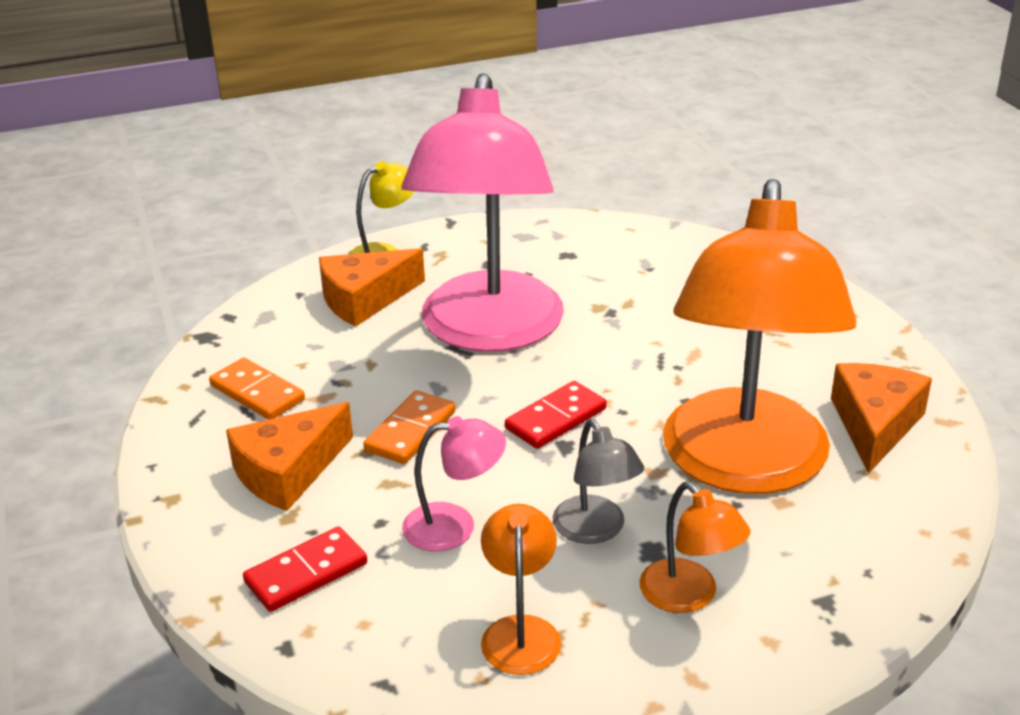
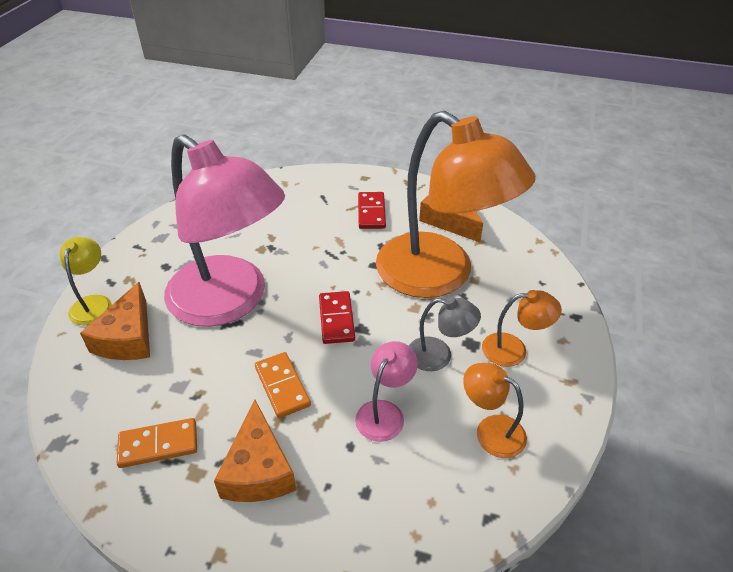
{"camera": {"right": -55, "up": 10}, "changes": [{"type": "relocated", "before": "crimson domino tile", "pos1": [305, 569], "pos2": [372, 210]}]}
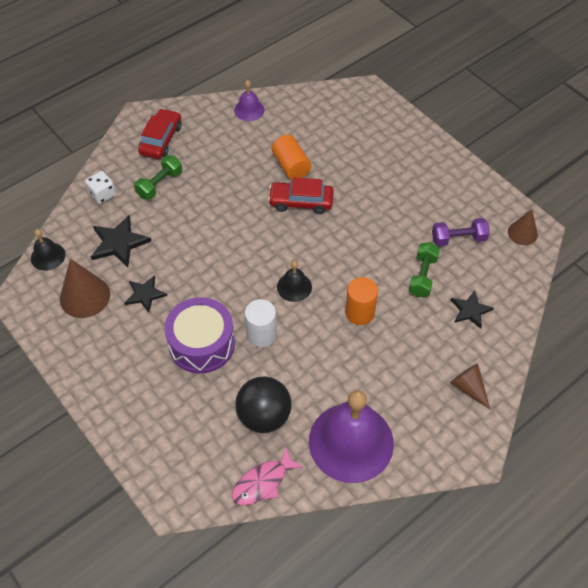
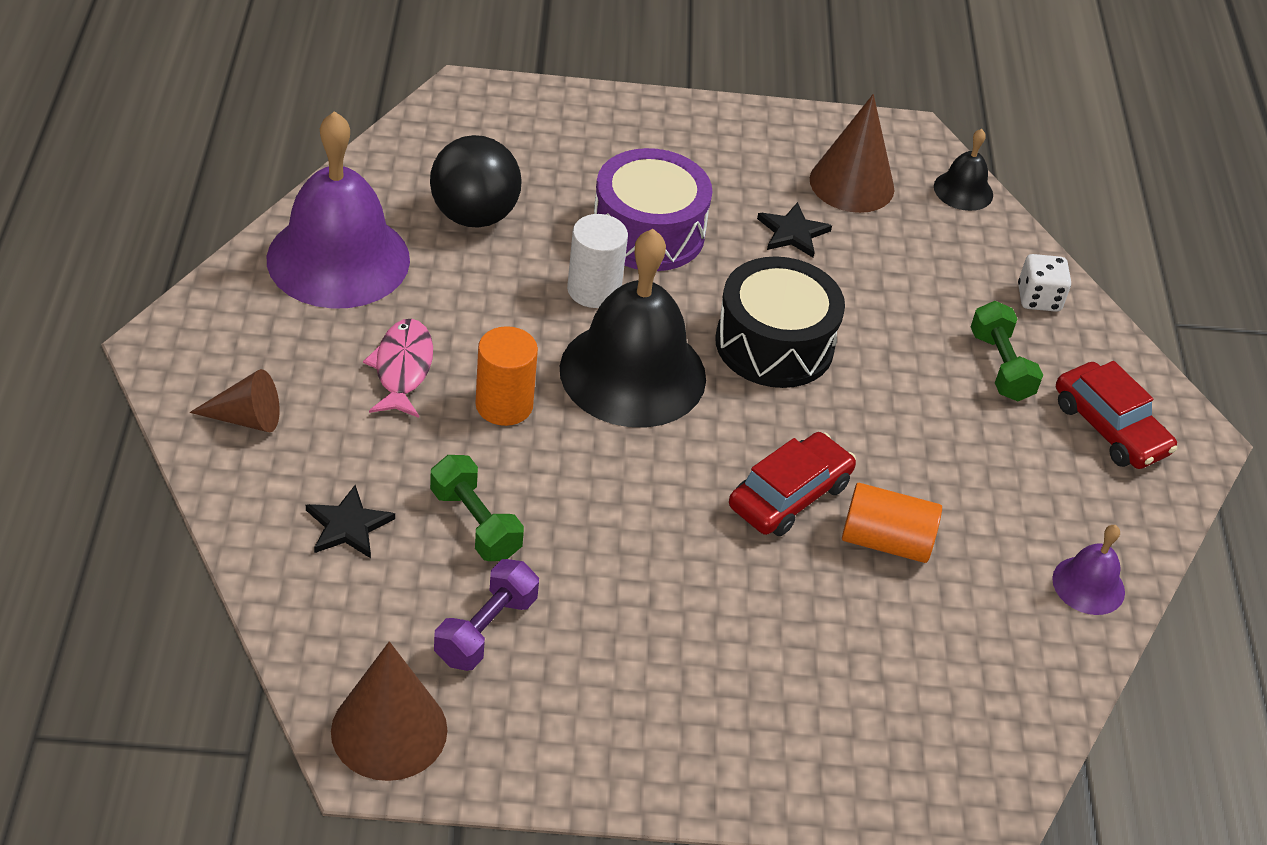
{"camera": {"right": 125, "up": -10}, "changes": [{"type": "size", "before": "brown cone shape", "pos1": [523, 227], "pos2": [389, 711], "scale": 1.6}, {"type": "relocated", "before": "rosy toy fish", "pos1": [268, 476], "pos2": [398, 368]}, {"type": "size", "before": "black school bell", "pos1": [294, 281], "pos2": [633, 328], "scale": 2.16}, {"type": "appeared", "after": "black drum", "pos2": [780, 322]}, {"type": "missing", "before": "black star", "pos1": [121, 241]}]}
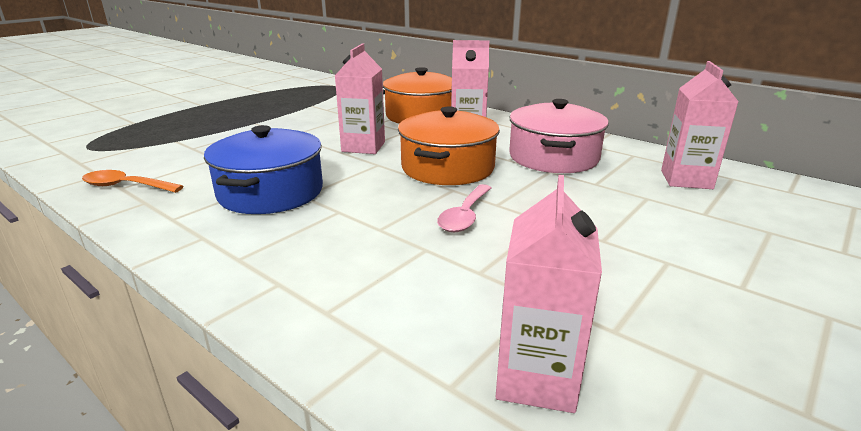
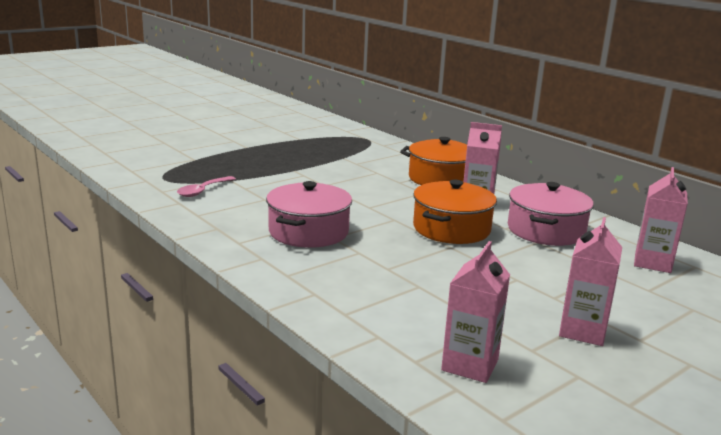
{"camera": {"right": 10, "up": -5}, "changes": [{"type": "relocated", "before": "rosy teaspoon", "pos1": [464, 208], "pos2": [206, 186]}, {"type": "colour", "before": "cobalt stockpot", "after": "rosy stockpot", "pos1": [263, 169], "pos2": [309, 214]}, {"type": "relocated", "before": "rosy juice carton", "pos1": [360, 99], "pos2": [590, 281]}, {"type": "missing", "before": "bright orange teaspoon", "pos1": [132, 181]}]}
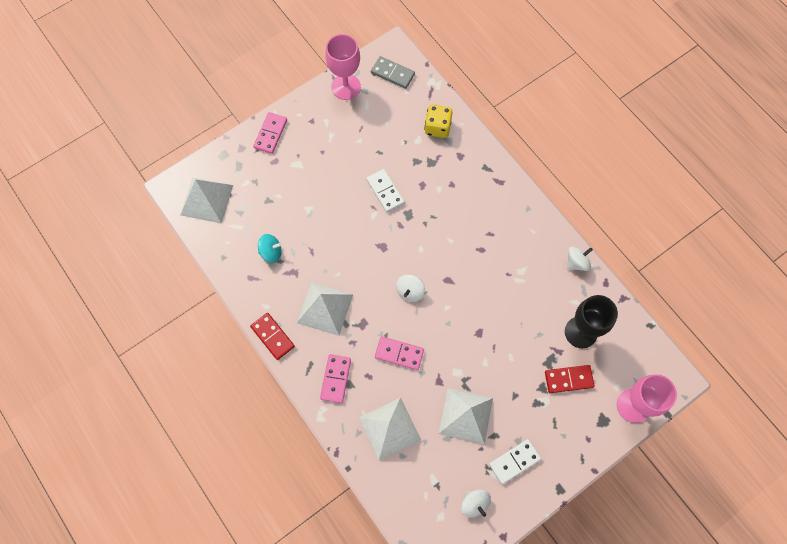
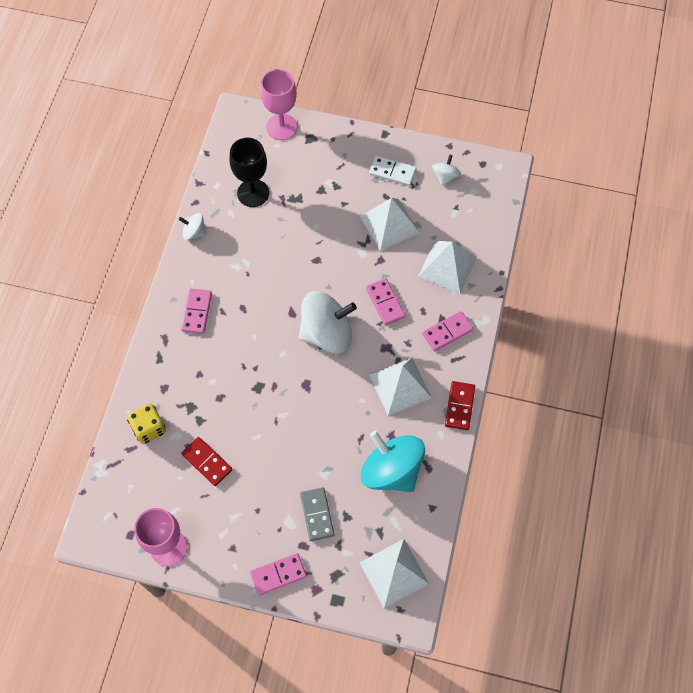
{"camera": {"right": -130, "up": -5}, "changes": [{"type": "appeared", "after": "rosy domino tile", "pos2": [196, 311]}, {"type": "relocated", "before": "crimson domino tile", "pos1": [570, 379], "pos2": [206, 461]}, {"type": "size", "before": "white whirligig", "pos1": [410, 288], "pos2": [328, 322], "scale": 2.12}, {"type": "relocated", "before": "ash-grey domino tile", "pos1": [393, 72], "pos2": [317, 514]}, {"type": "size", "before": "teal whirligig", "pos1": [270, 248], "pos2": [393, 461], "scale": 2.12}, {"type": "missing", "before": "white domino tile", "pos1": [385, 190]}]}
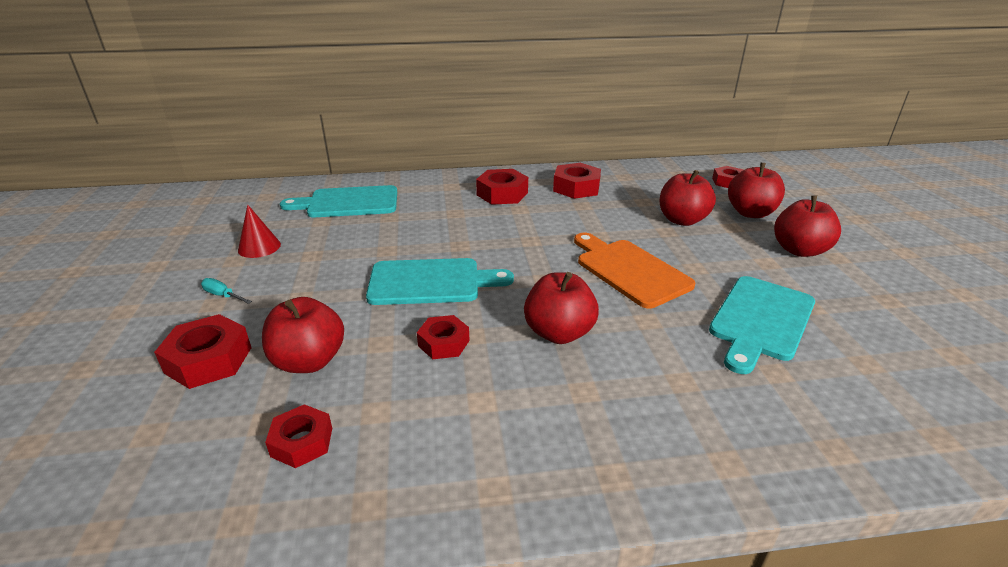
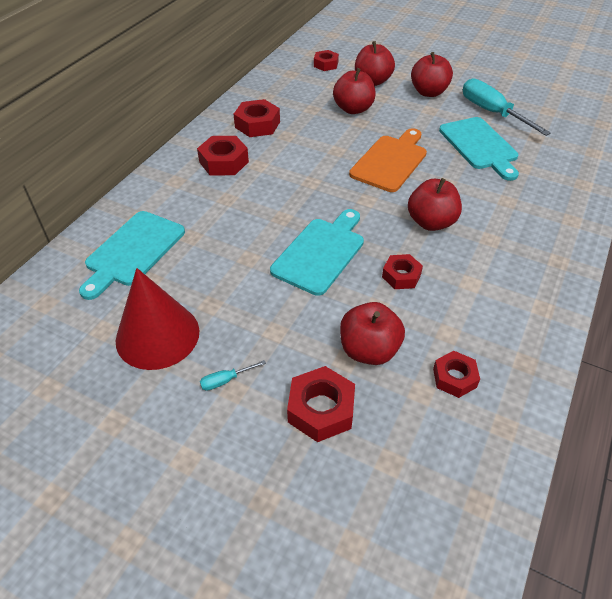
{"camera": {"right": -55, "up": 15}, "changes": [{"type": "size", "before": "crimson cone shape", "pos1": [259, 231], "pos2": [157, 319], "scale": 1.91}, {"type": "spun", "before": "bright orange bread board", "pos1": [634, 271], "pos2": [388, 160], "turn": 120}, {"type": "appeared", "after": "teal hand screwdriver", "pos2": [507, 107]}]}
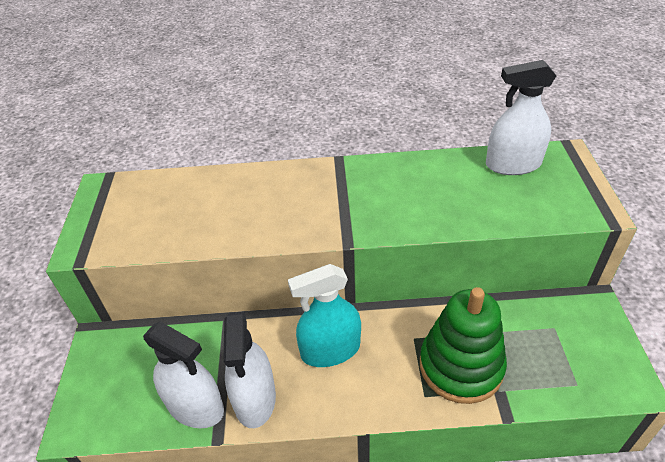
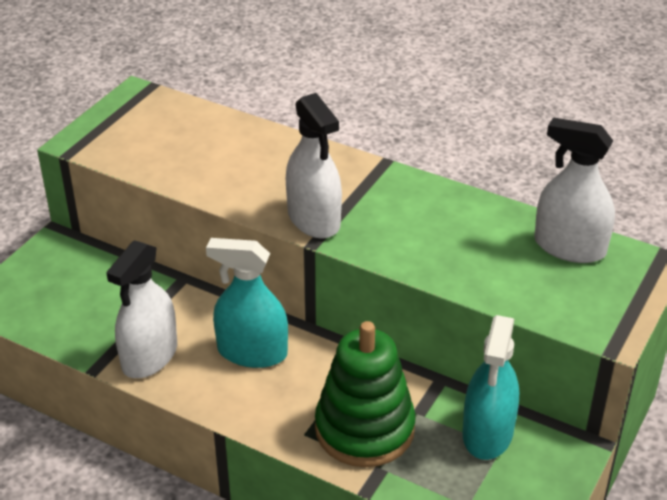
{"camera": {"right": 30, "up": -5}, "changes": [{"type": "relocated", "before": "white spray bottle", "pos1": [183, 374], "pos2": [314, 165]}, {"type": "appeared", "after": "teal spray bottle", "pos2": [490, 387]}]}
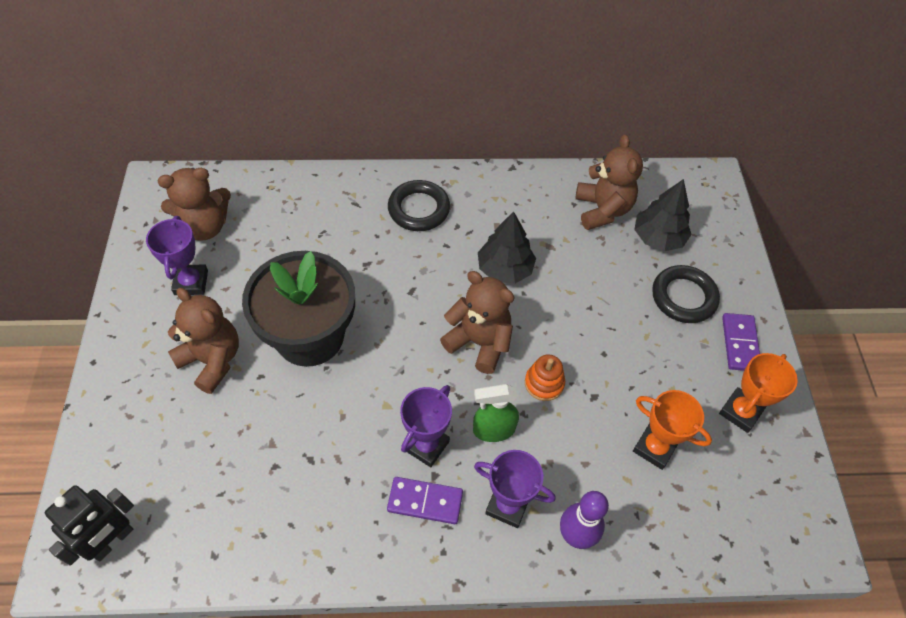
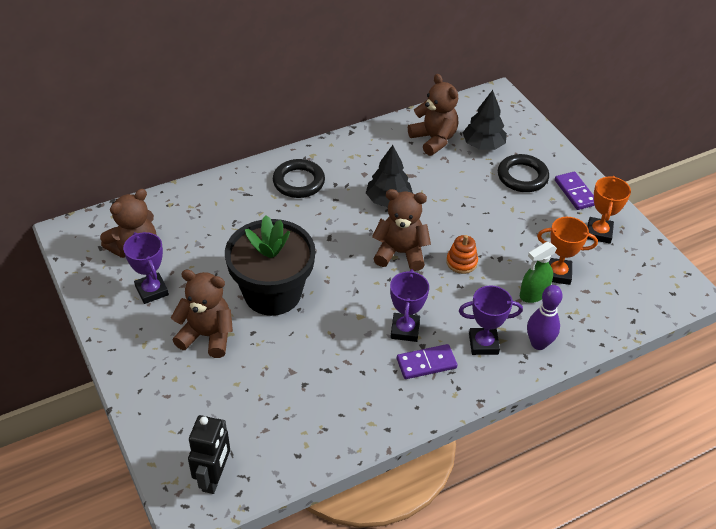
{"camera": {"right": -25, "up": -10}, "changes": [{"type": "relocated", "before": "leaf-green spray bottle", "pos1": [496, 413], "pos2": [538, 272]}]}
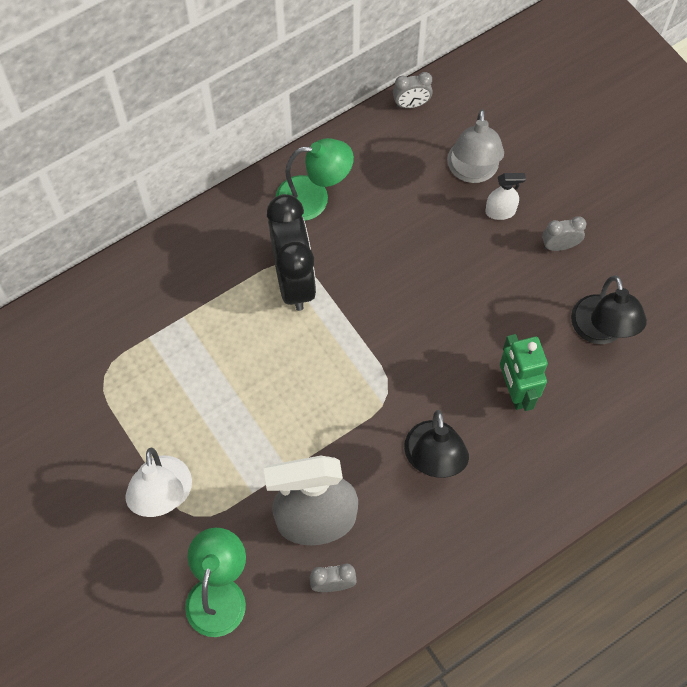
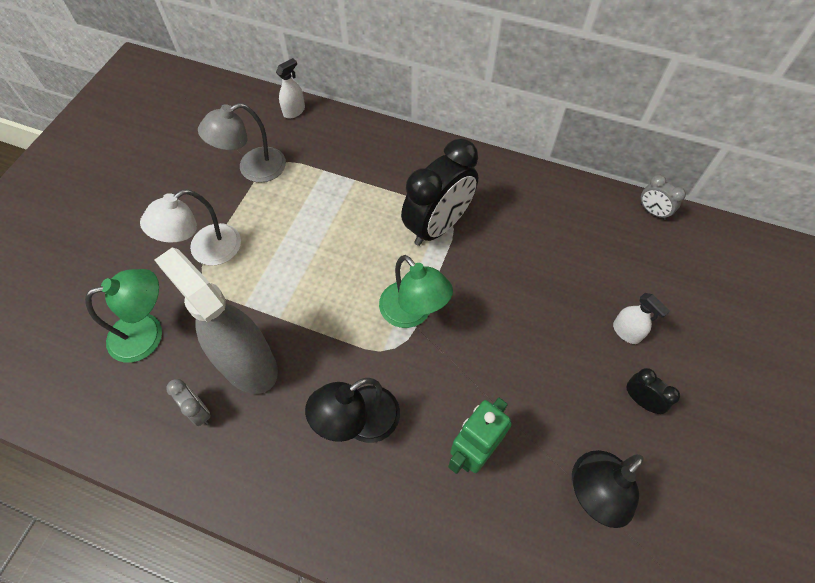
{"camera": {"right": 55, "up": -5}, "changes": [{"type": "relocated", "before": "ash-grey lamp", "pos1": [475, 146], "pos2": [242, 143]}, {"type": "appeared", "after": "white spray bottle", "pos2": [290, 88]}, {"type": "relocated", "before": "leaf-green lamp", "pos1": [315, 179], "pos2": [416, 291]}, {"type": "colour", "before": "ash-grey bedside clock", "after": "black bedside clock", "pos1": [564, 233], "pos2": [653, 391]}]}
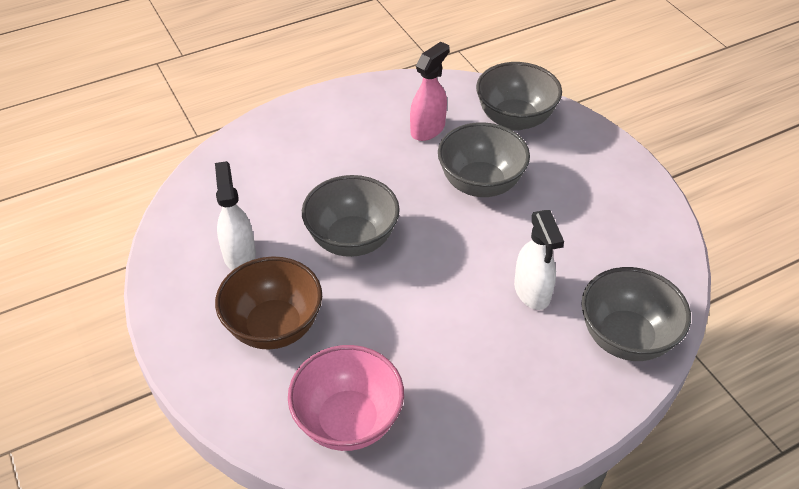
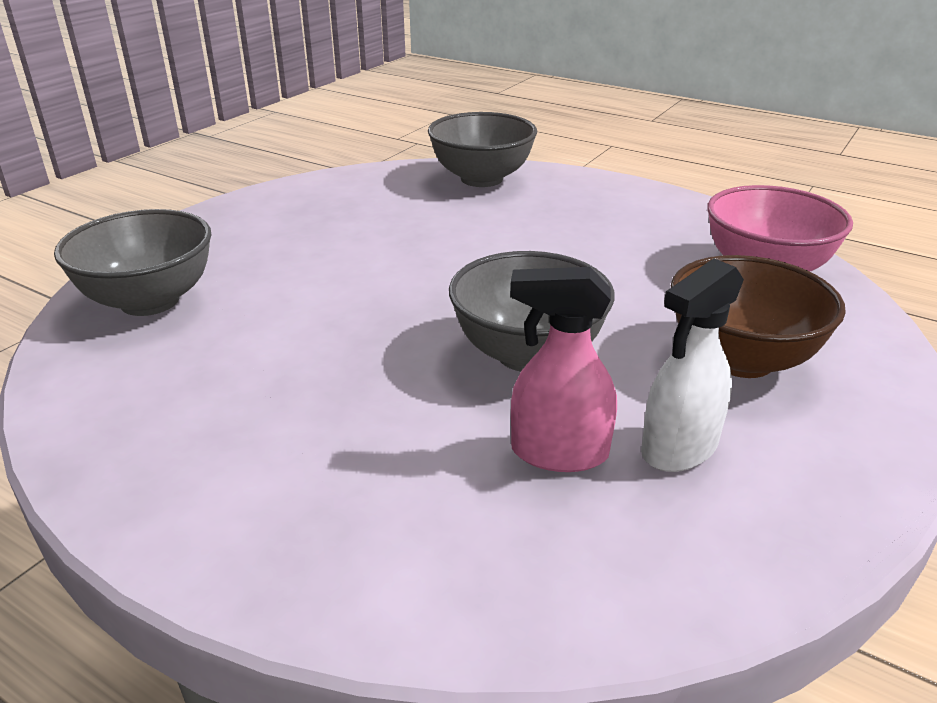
{"camera": {"right": -120, "up": -15}, "changes": [{"type": "relocated", "before": "rosy spray bottle", "pos1": [430, 91], "pos2": [563, 369]}, {"type": "missing", "before": "ash-grey serving bowl", "pos1": [484, 159]}, {"type": "missing", "before": "white spray bottle", "pos1": [539, 260]}]}
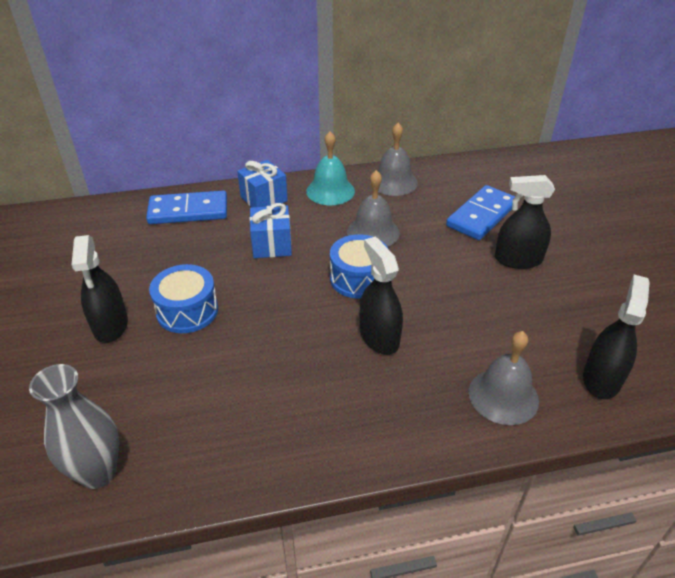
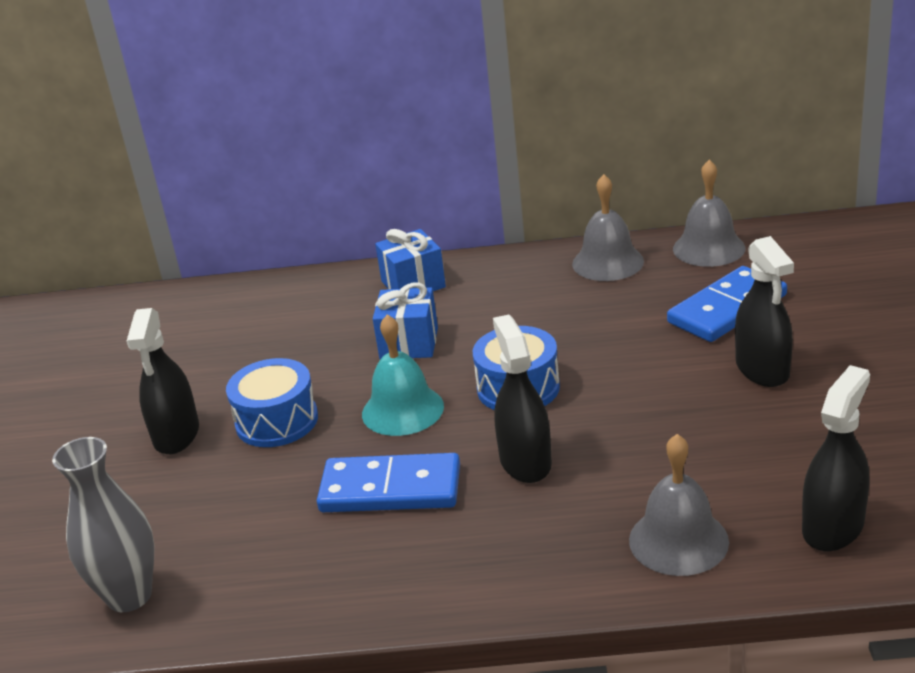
{"camera": {"right": 15, "up": -10}, "changes": [{"type": "relocated", "before": "cobalt domino tile", "pos1": [186, 207], "pos2": [388, 482]}, {"type": "relocated", "before": "teal school bell", "pos1": [330, 168], "pos2": [403, 375]}, {"type": "relocated", "before": "ash-grey school bell", "pos1": [373, 208], "pos2": [709, 213]}, {"type": "spun", "before": "black spray bottle", "pos1": [525, 222], "pos2": [764, 311], "turn": -120}]}
